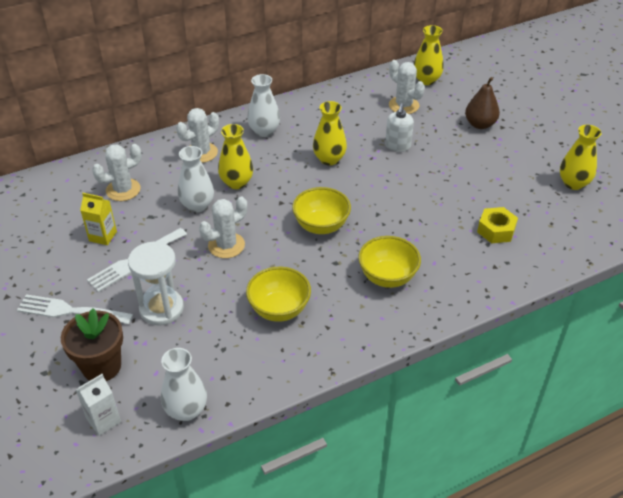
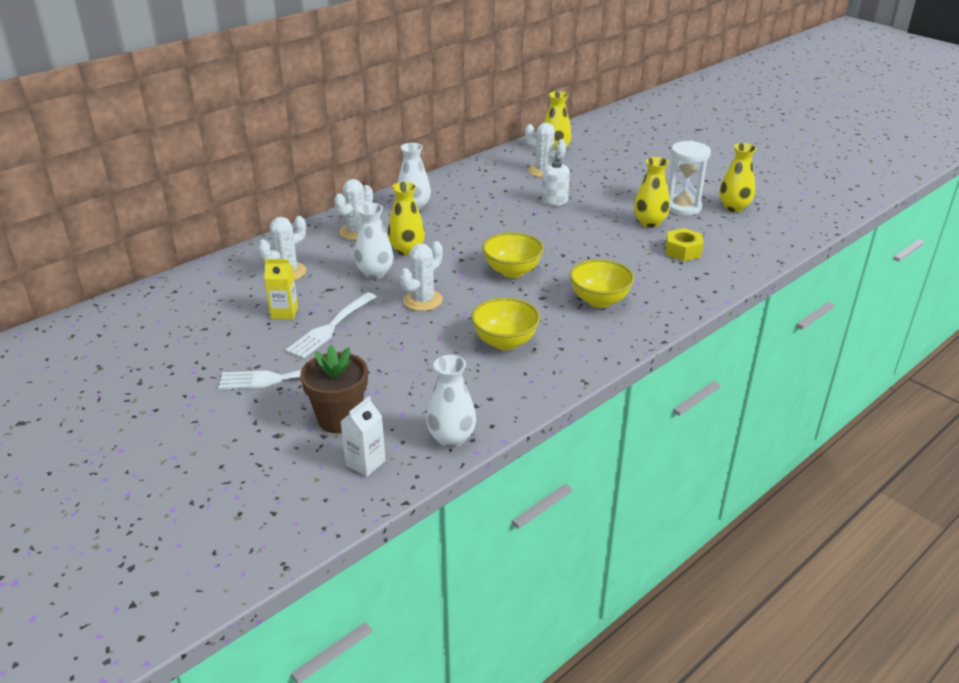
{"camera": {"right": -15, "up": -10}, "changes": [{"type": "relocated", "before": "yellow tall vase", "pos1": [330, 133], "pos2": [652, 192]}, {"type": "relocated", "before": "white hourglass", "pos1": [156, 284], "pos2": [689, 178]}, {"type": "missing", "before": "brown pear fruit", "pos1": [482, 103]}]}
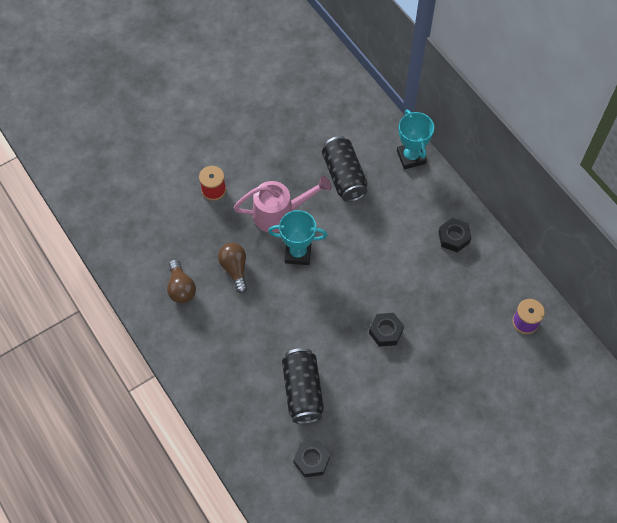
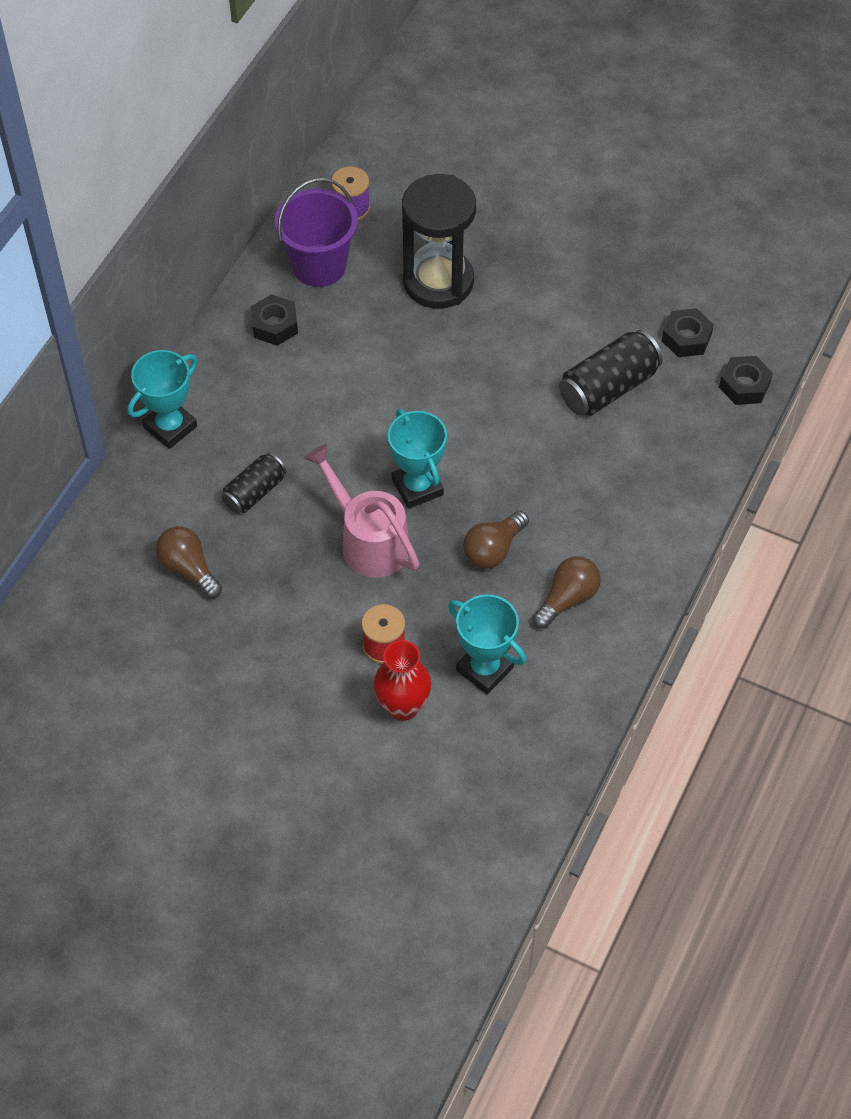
{"camera": {"right": -120, "up": -5}, "changes": [{"type": "appeared", "after": "brown lightbulb", "pos2": [189, 562]}, {"type": "size", "before": "black soda can", "pos1": [345, 169], "pos2": [253, 483], "scale": 0.63}, {"type": "appeared", "after": "royal purple pail", "pos2": [316, 232]}, {"type": "appeared", "after": "crimson tall vase", "pos2": [402, 680]}, {"type": "appeared", "after": "black hourglass", "pos2": [439, 241]}, {"type": "appeared", "after": "teal prize cup", "pos2": [487, 644]}, {"type": "relocated", "before": "black hex nut", "pos1": [386, 330], "pos2": [746, 380]}]}
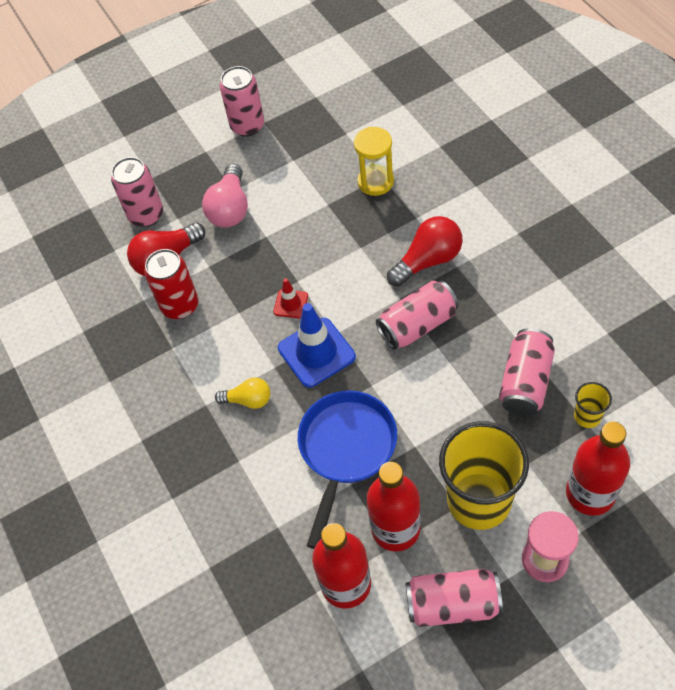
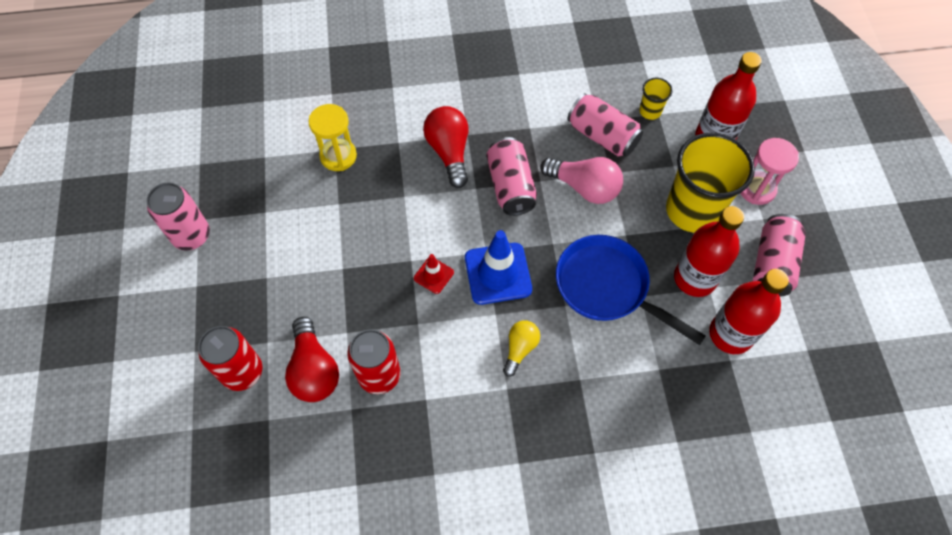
{"camera": {"right": -75, "up": 5}, "changes": [{"type": "colour", "before": "rosy soda can", "after": "crimson soda can", "pos1": [137, 192], "pos2": [230, 358]}, {"type": "relocated", "before": "rosy lightbulb", "pos1": [225, 196], "pos2": [581, 180]}]}
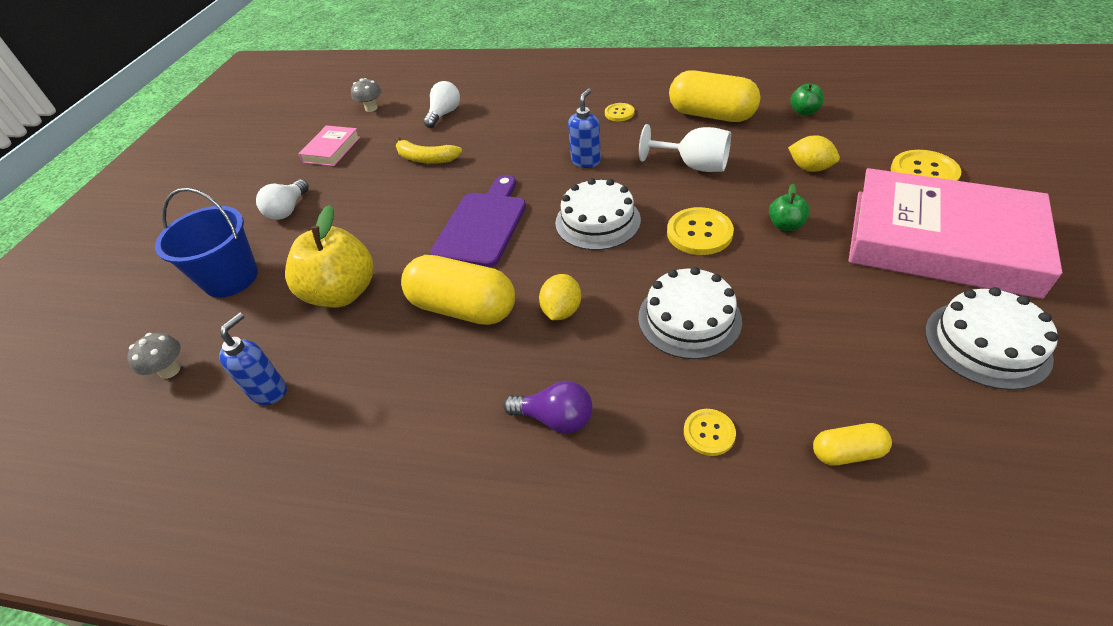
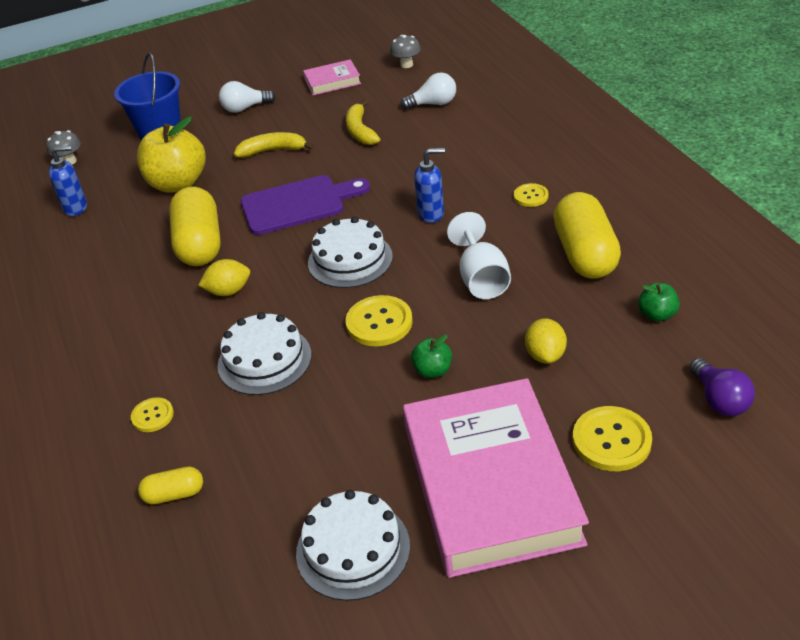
{"camera": {"right": 55, "up": -5}, "changes": [{"type": "spun", "before": "yellow pill shape", "pos1": [852, 444], "pos2": [170, 485], "turn": -60}, {"type": "appeared", "after": "yellow toy banana", "pos2": [274, 145]}, {"type": "relocated", "before": "royal purple lightbulb", "pos1": [548, 407], "pos2": [722, 387]}]}
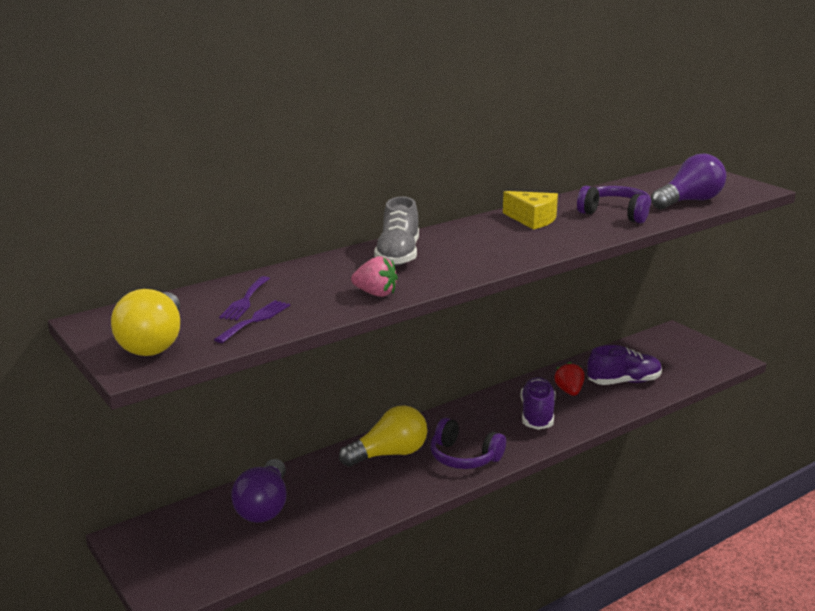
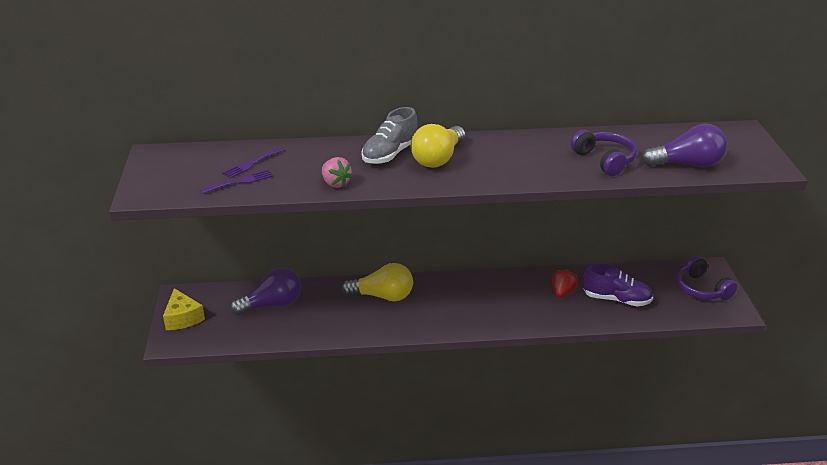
{"camera": {"right": 30, "up": 10}, "changes": [{"type": "relocated", "before": "yellow cheese", "pos1": [530, 210], "pos2": [184, 309]}, {"type": "spun", "before": "royal purple lightbulb", "pos1": [259, 491], "pos2": [265, 292], "turn": -150}, {"type": "relocated", "before": "yellow lightbulb", "pos1": [145, 322], "pos2": [438, 146]}, {"type": "relocated", "before": "royal purple headset", "pos1": [468, 443], "pos2": [706, 278]}, {"type": "missing", "before": "royal purple sneaker", "pos1": [537, 403]}]}
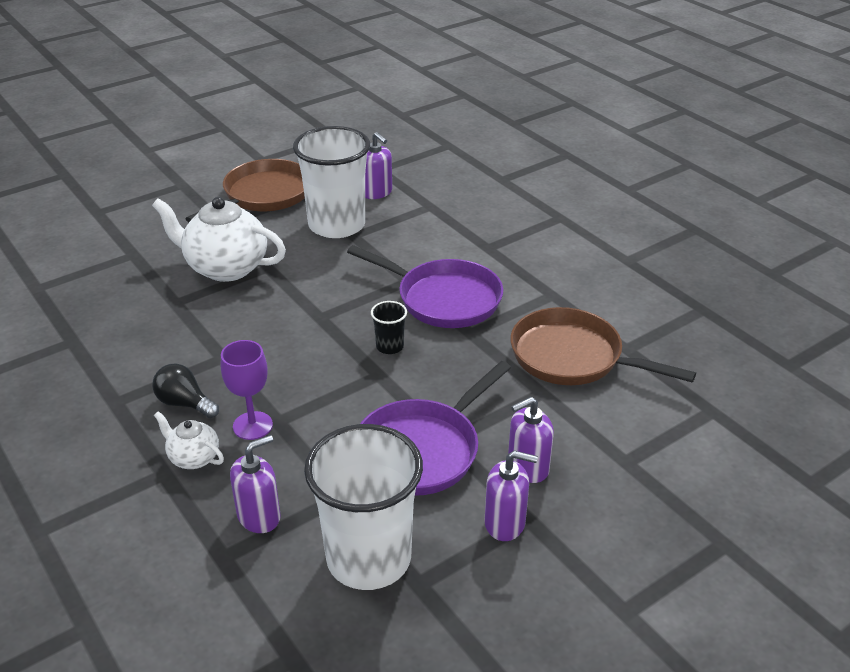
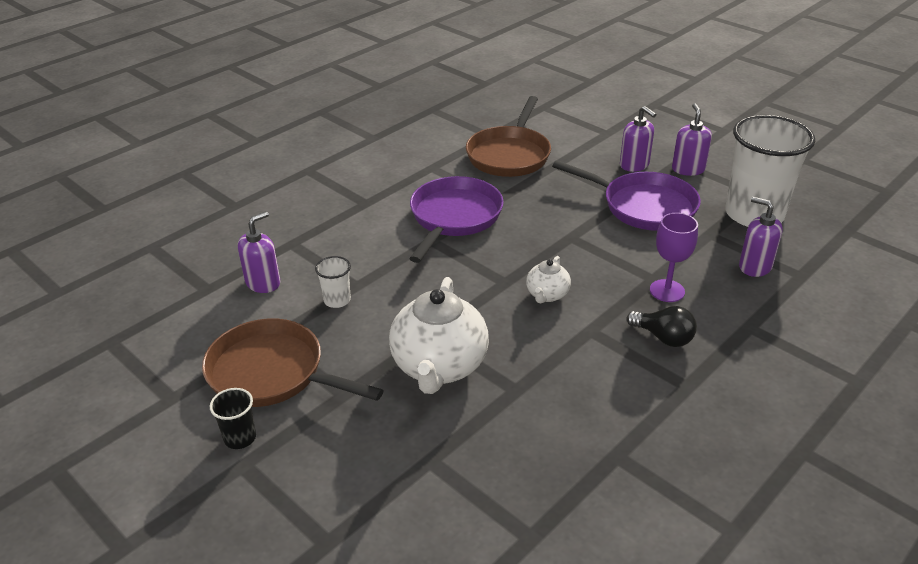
{"camera": {"right": -100, "up": 0}, "changes": [{"type": "relocated", "before": "black tumbler", "pos1": [389, 327], "pos2": [233, 418]}, {"type": "size", "before": "white tumbler", "pos1": [331, 182], "pos2": [333, 282], "scale": 0.41}, {"type": "relocated", "before": "white tea pot", "pos1": [189, 440], "pos2": [548, 279]}, {"type": "spun", "before": "black lightbulb", "pos1": [185, 390], "pos2": [662, 326], "turn": -75}]}
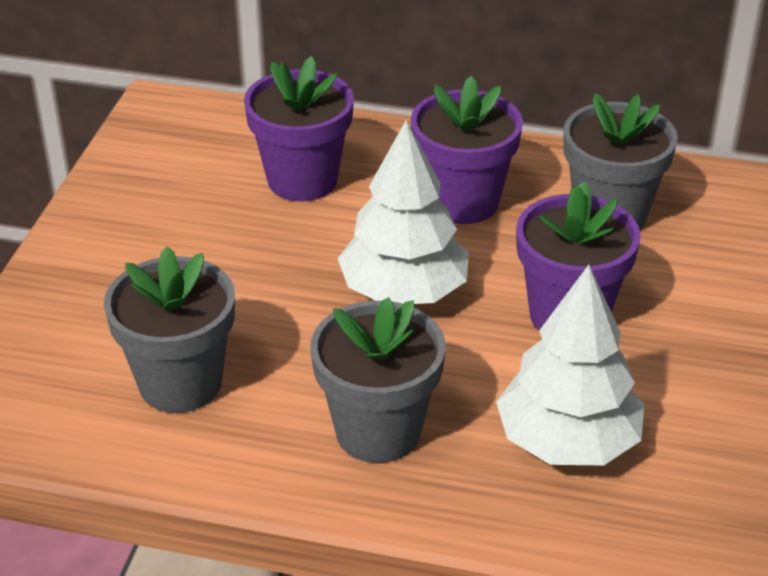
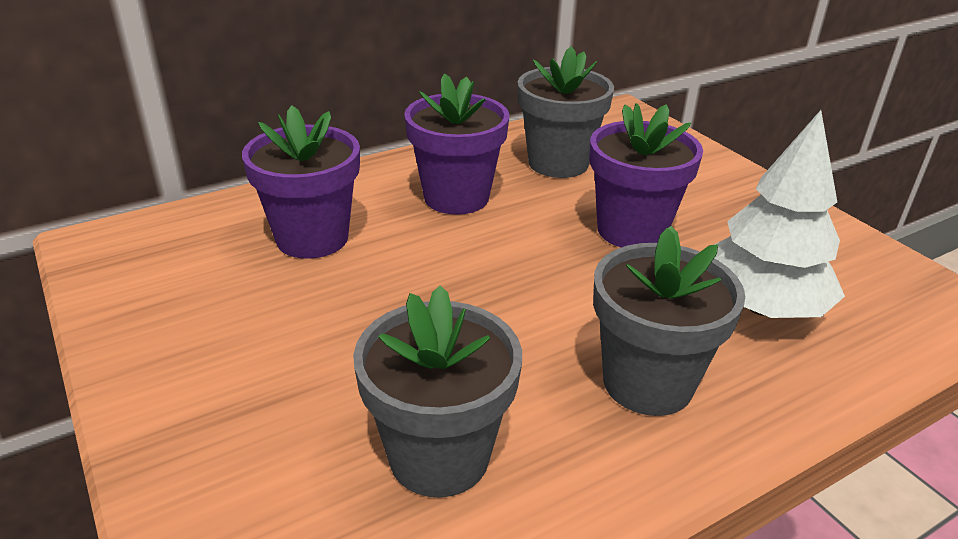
{"camera": {"right": -45, "up": -5}, "changes": [{"type": "missing", "before": "white fir tree", "pos1": [403, 212]}]}
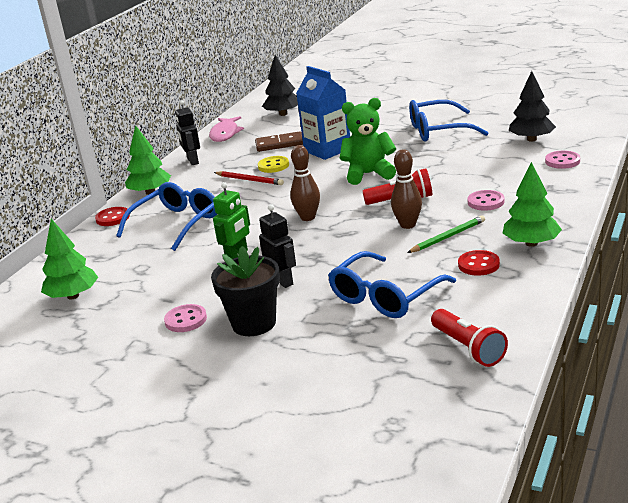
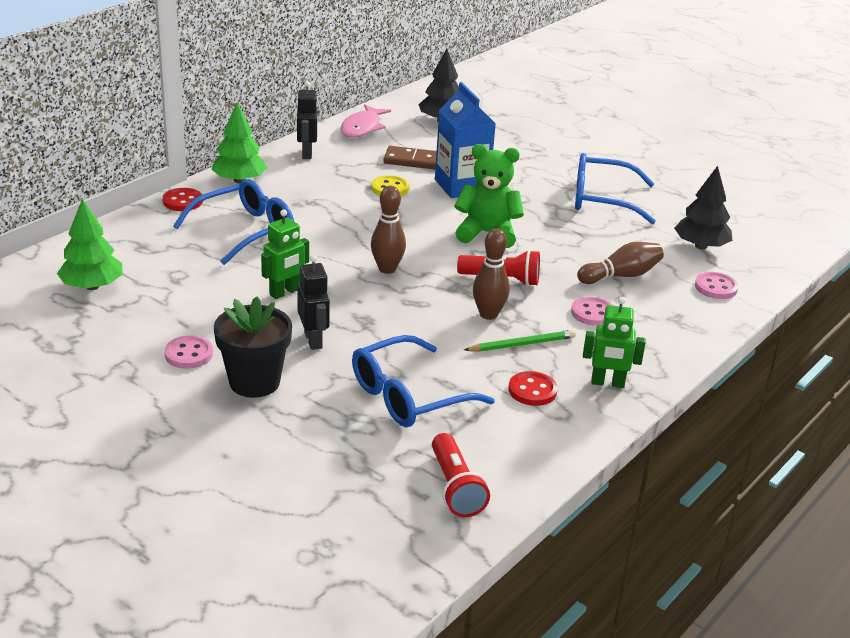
{"camera": {"right": 10, "up": 5}, "changes": [{"type": "appeared", "after": "brown bowling pin", "pos2": [620, 263]}, {"type": "exchanged", "before": "leaf-green fir tree", "after": "leaf-green toy robot", "pos1": [532, 204], "pos2": [614, 342]}, {"type": "missing", "before": "crimson pencil", "pos1": [249, 178]}]}
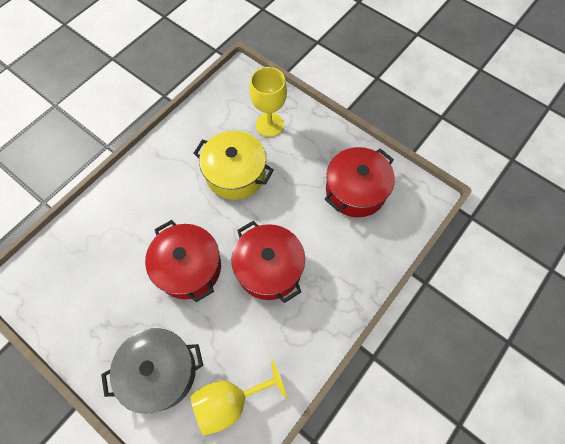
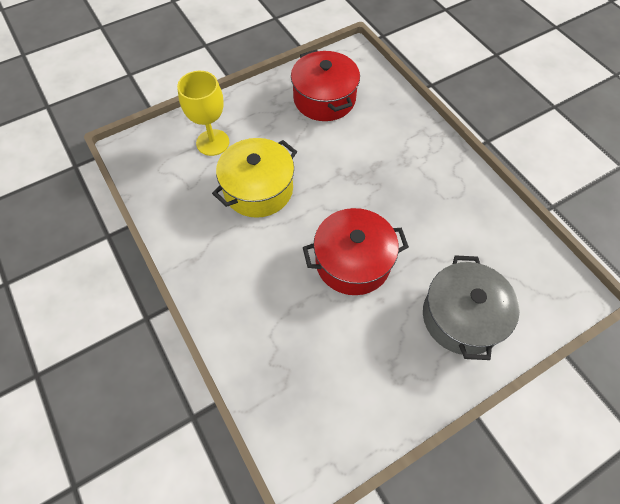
{"camera": {"right": -70, "up": -5}, "changes": [{"type": "missing", "before": "yellow wine glass", "pos1": [238, 398]}, {"type": "missing", "before": "crimson stockpot", "pos1": [268, 262]}]}
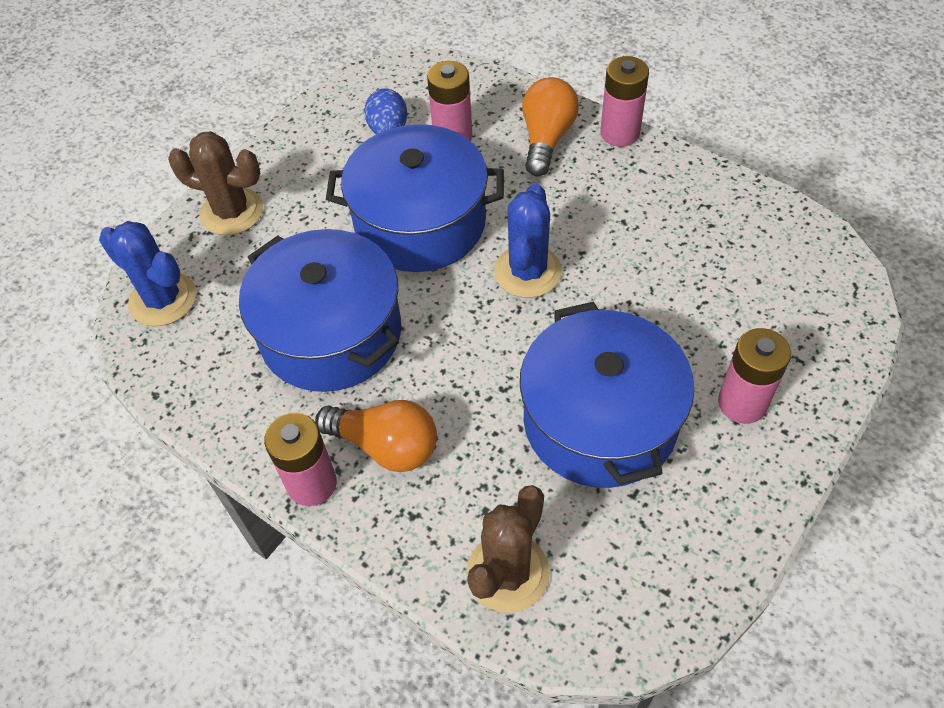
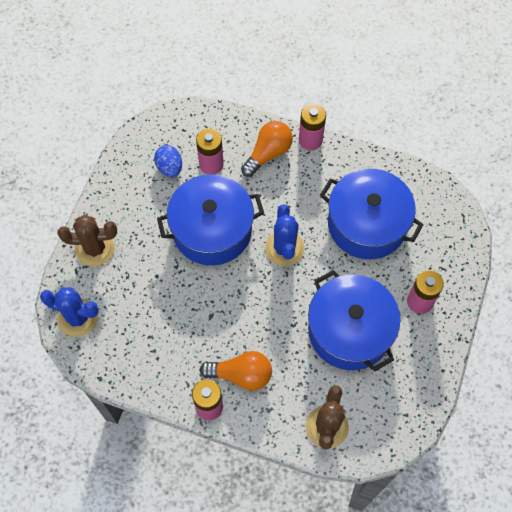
{"camera": {"right": -20, "up": 10}, "changes": [{"type": "spun", "before": "bright orange lightbulb", "pos1": [550, 126], "pos2": [267, 149], "turn": 45}, {"type": "relocated", "before": "cobalt stockpot", "pos1": [320, 310], "pos2": [372, 214]}]}
